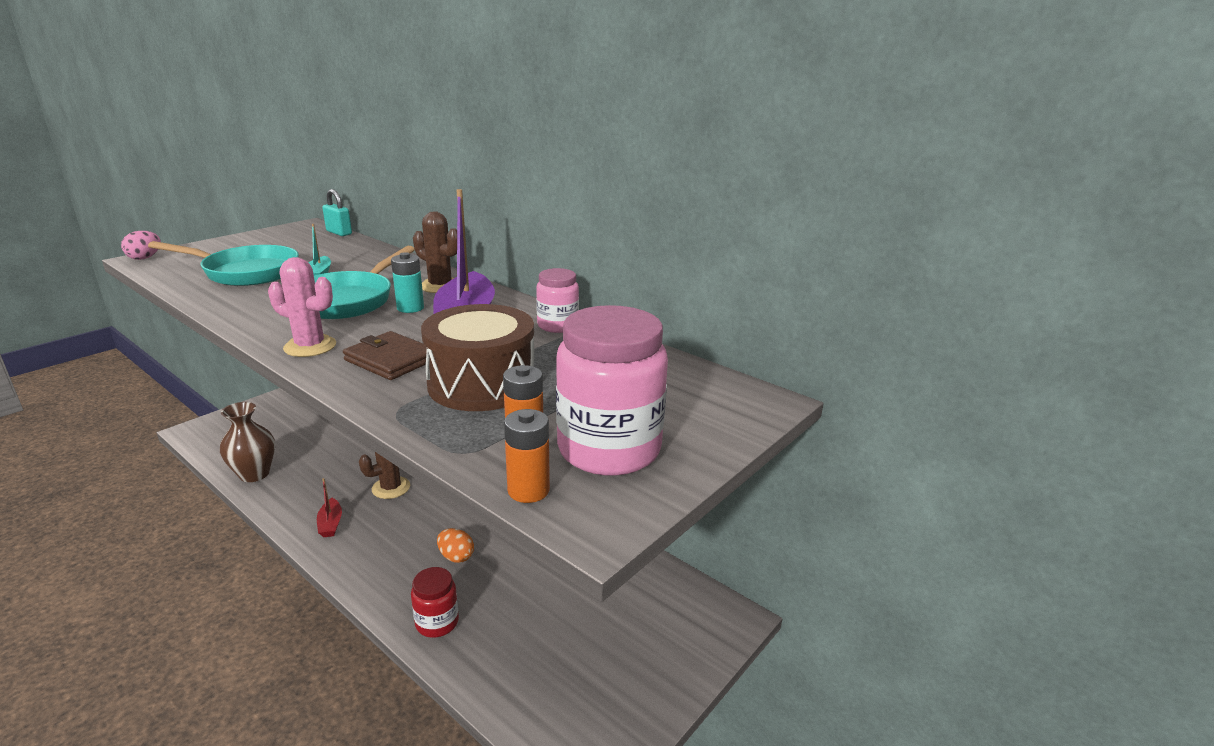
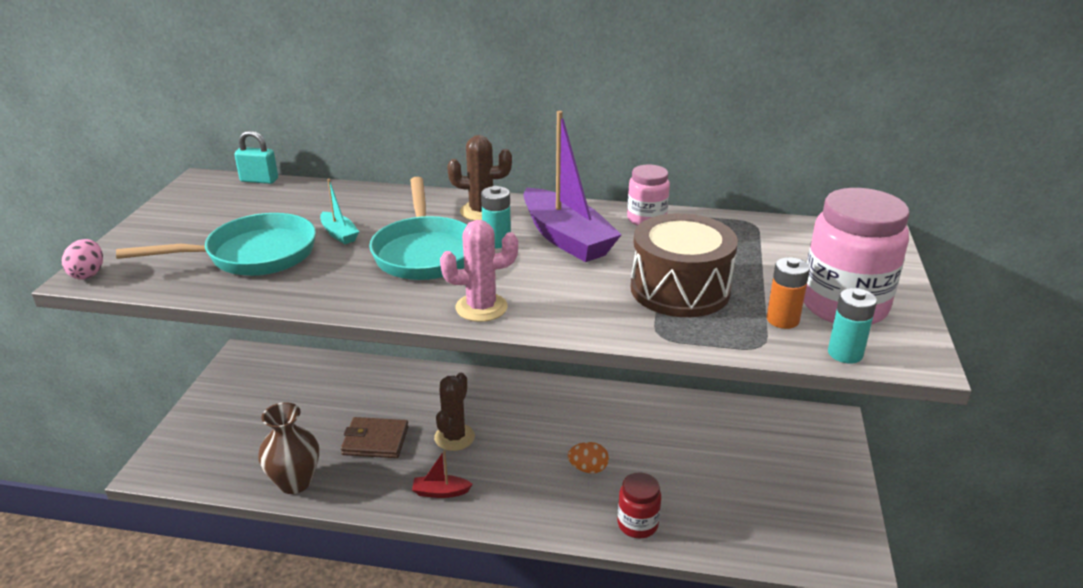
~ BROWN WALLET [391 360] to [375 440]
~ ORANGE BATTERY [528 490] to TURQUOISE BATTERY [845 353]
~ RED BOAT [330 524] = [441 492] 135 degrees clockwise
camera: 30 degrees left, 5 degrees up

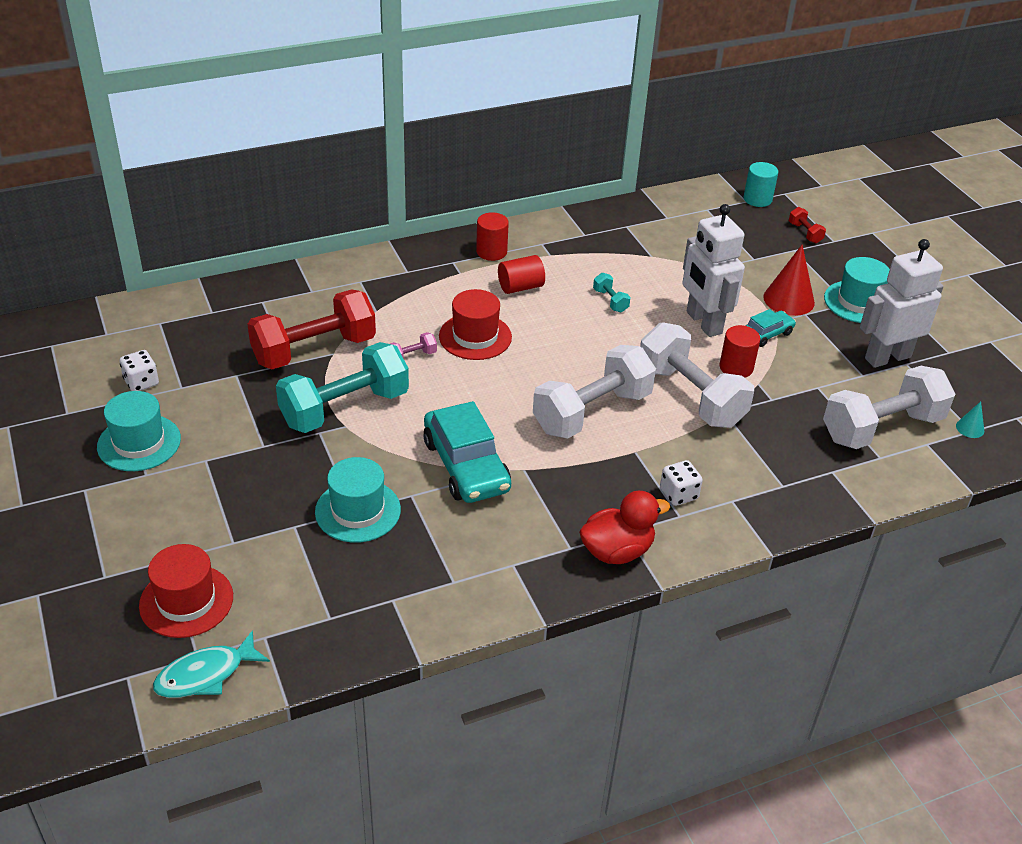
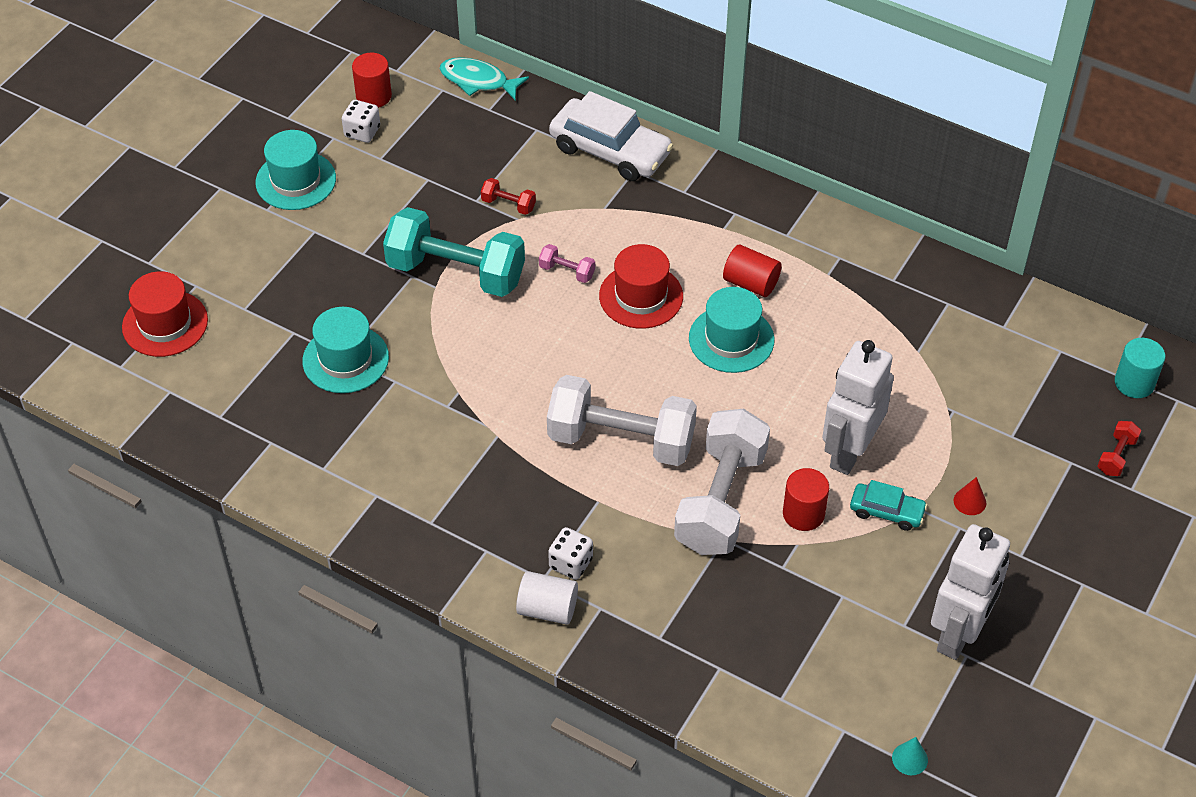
- TURQUOISE CAR [466 465]
- RED DUCK [617 551]
- TURQUOISE DUMBBELL [610 301]
- WHITE DUMBBELL [882 428]
+ WHITE CYLINDER [547 609]
+ WHITE CAR [610 150]
~ TURQUOISE FISH [206 674] to [478 81]
~ RED CYLINDER [491 252] to [373 96]
~ TURQUOISE HAT [858 302] to [731 339]
~ WHITE ROBOT [887 357] = [959 634] 90 degrees clockwise
~ RED DUMBBELL [314 350] = [508 204] x0.41
~ RED CONE [789 299] = [969 501] x0.49
camera: 55 degrees right, 10 degrees up

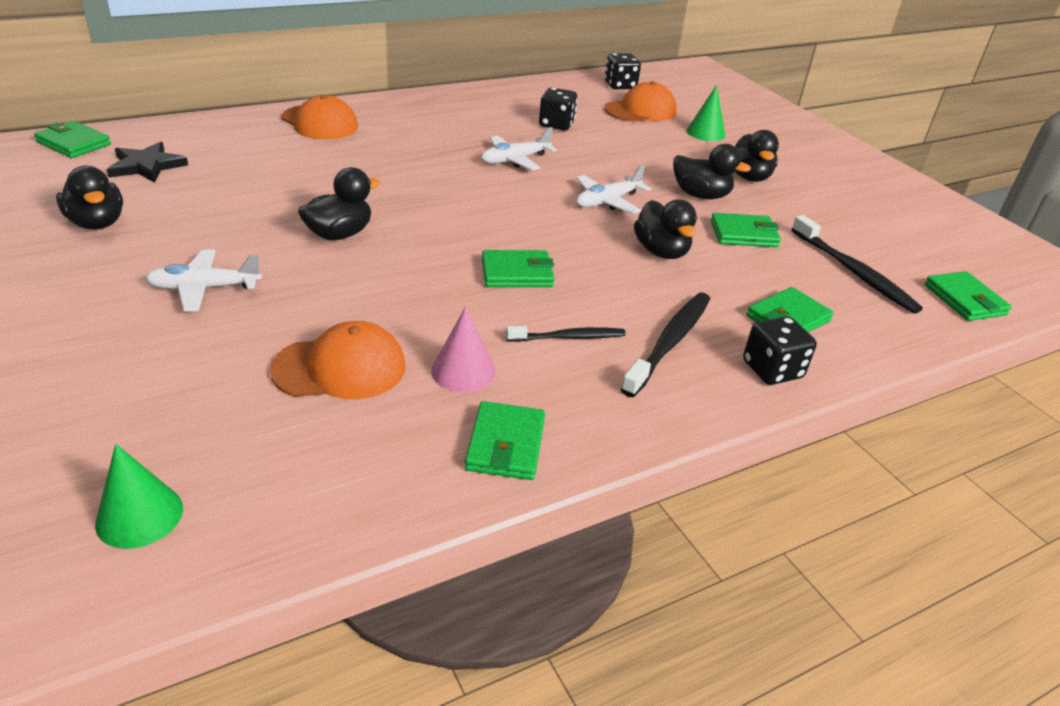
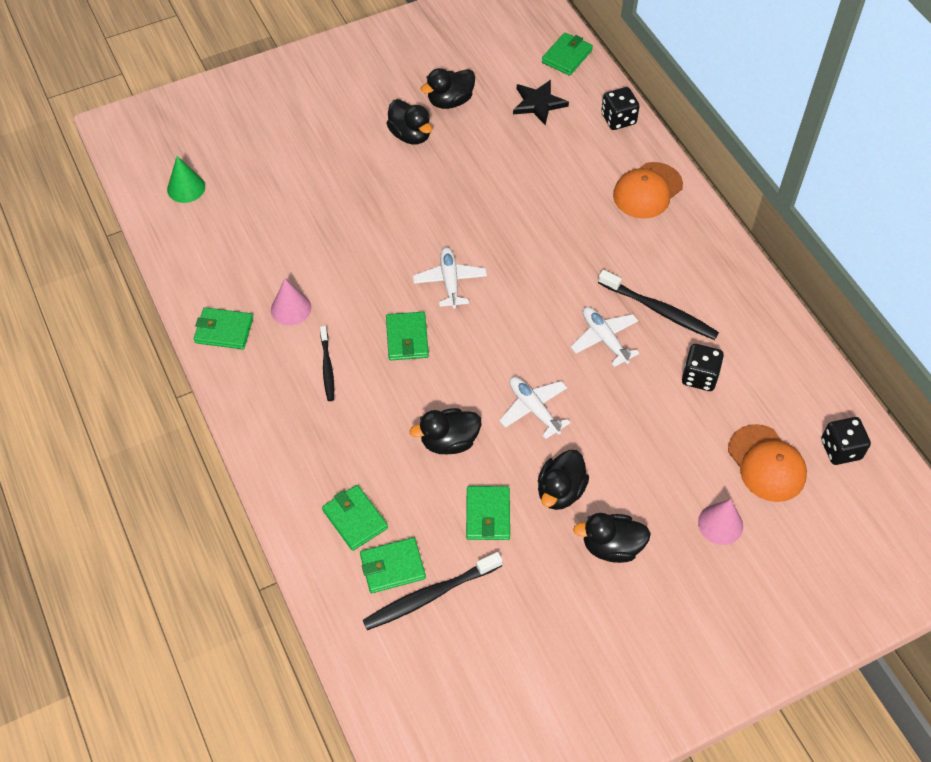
- ORANGE CAP [340 368]
~ WHITE PLANE [204 288] to [450 281]
~ BLACK DUCK [339 234] to [410 135]
~ BLACK TOOTHBRUSH [670 342] to [660 311]
~ BLACK DICE [772 370] to [618 119]
~ GREEN WALLET [964 300] to [392 567]
~ GREEN CONE [705 133] to PINK CONE [720 524]
camera: 95 degrees right, 20 degrees up

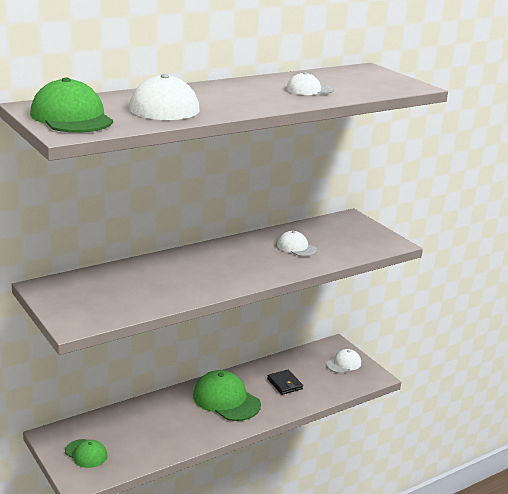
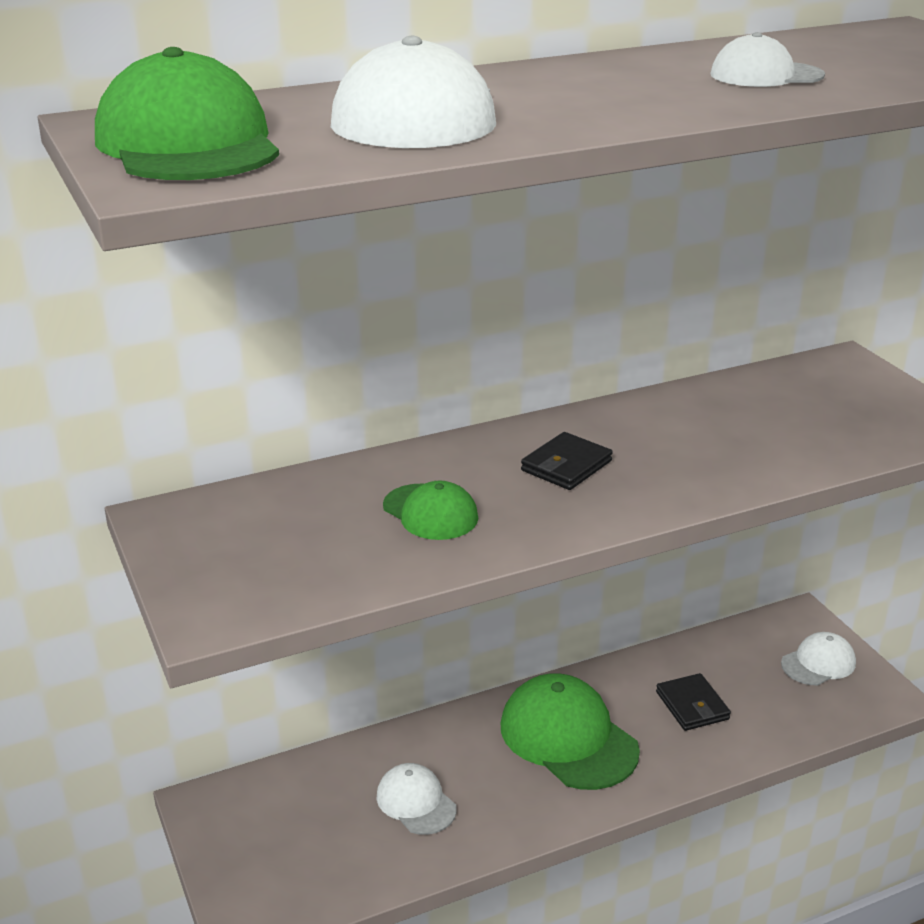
+ BLACK WALLET [566 466]
~ GREEN CAP [86 453] to [430 512]
~ WHITE CAP [296 247] to [416 802]
camera: 10 degrees right, 5 degrees up

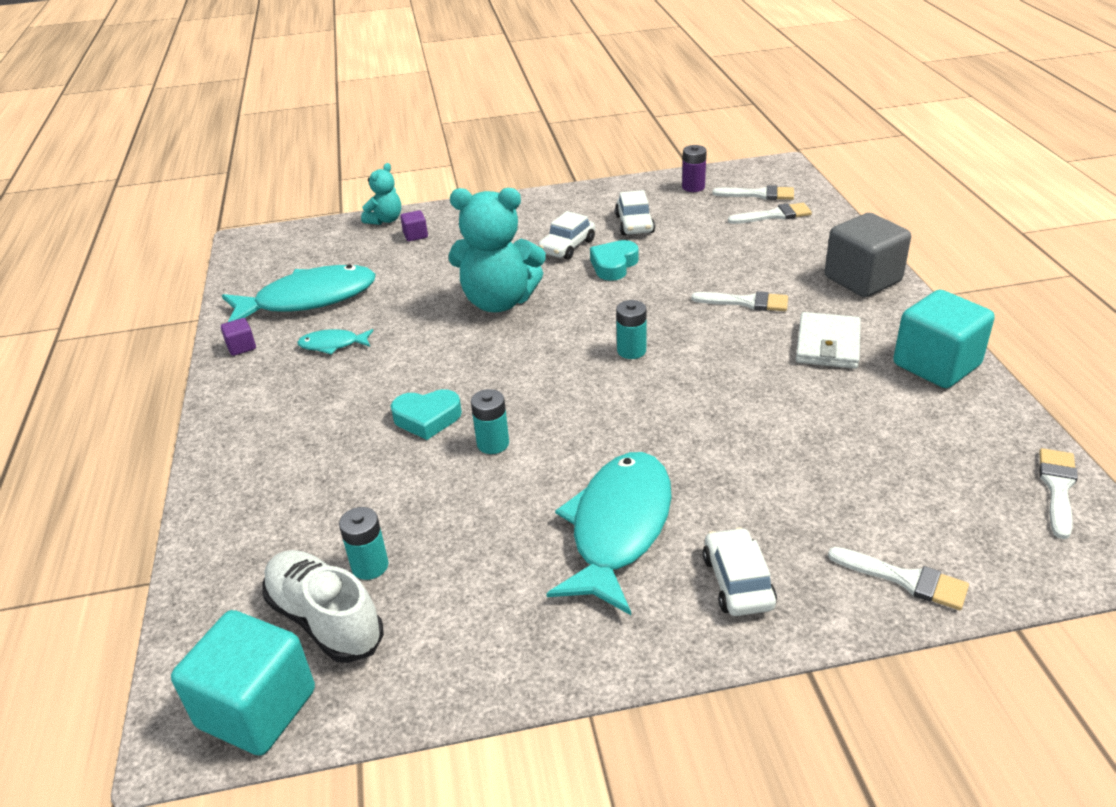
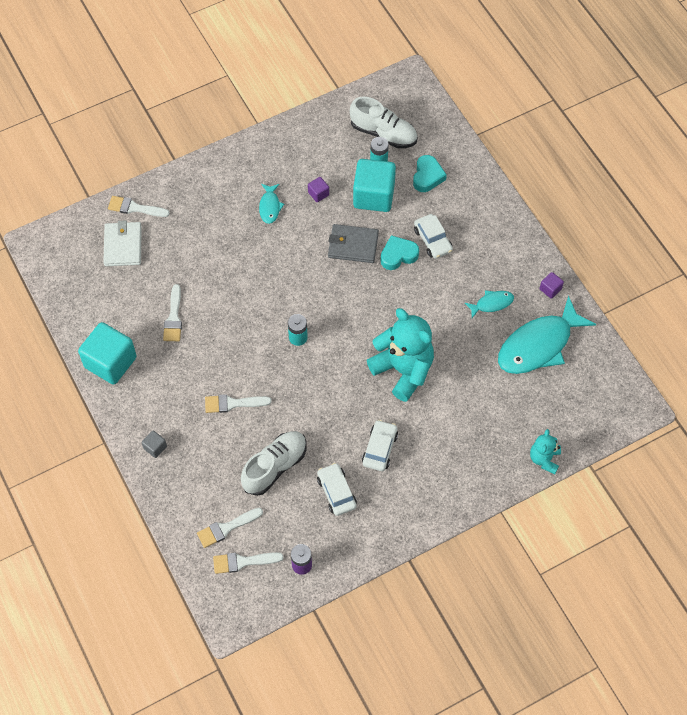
+ WHITE SHOE [275 467]
~ TURQUOISE CUBE [257 708] to [373 196]
~ PURPLE CUBE [415 235] to [318 194]
~ TURQUOISE HEART [614 265] to [427 176]
~ WHITE CAR [737 582] to [433 240]
~ WHITE WALLET [827 344] to [123 245]
~ WHITE BRUSH [1057 488] to [173 317]
~ TURQUOISE BATTERY [493 443] to GREY WALLET [353 245]
~ TURQUOISE TEDDY BEAR [499 301] = [403 370] 60 degrees clockwise
~ TURQUOISE FISH [618 528] = [270 207] x0.46
~ GREY CUBE [862 279] = [155 447] x0.43
camera: 160 degrees right, 25 degrees up

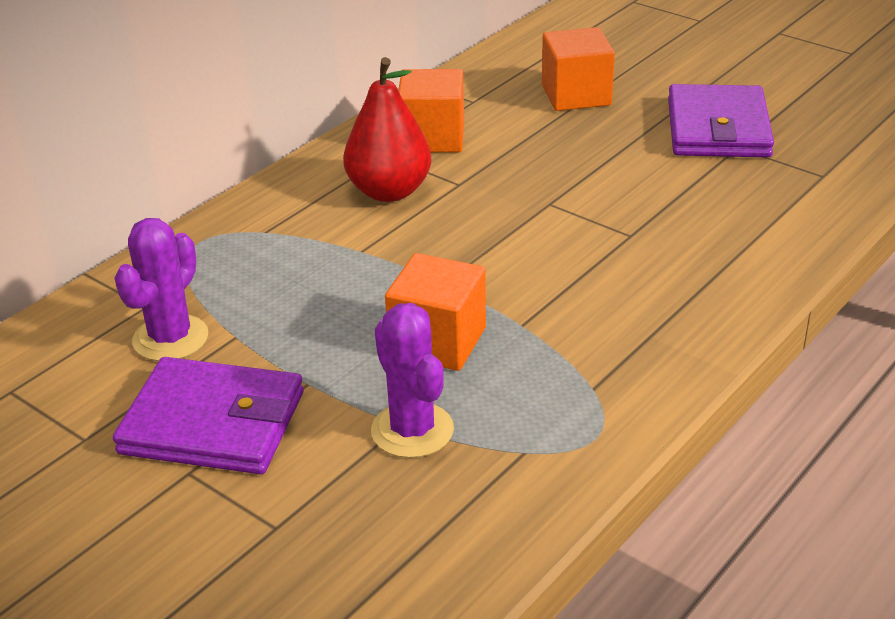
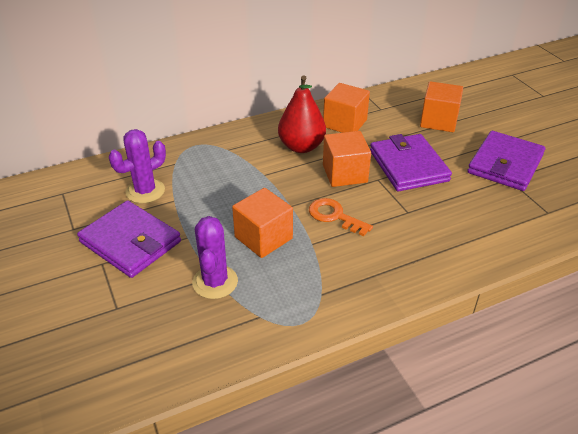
+ ORANGE KEY [334 216]
+ ORANGE CUBE [345 173]
+ PURPLE WALLET [408 166]
camera: 25 degrees right, 5 degrees up

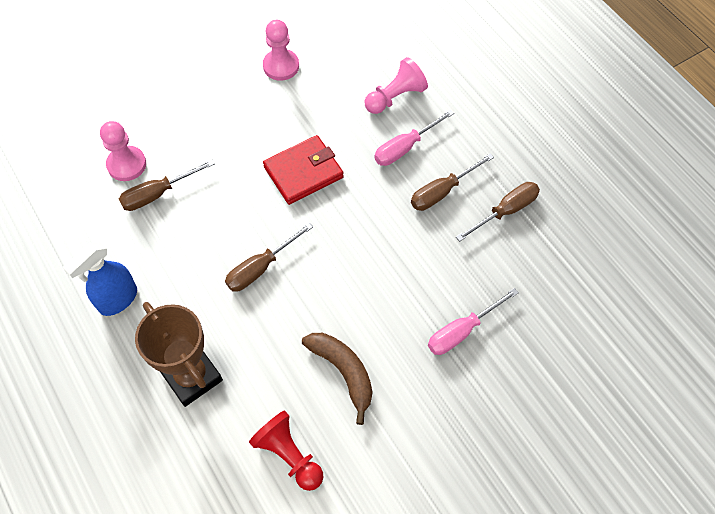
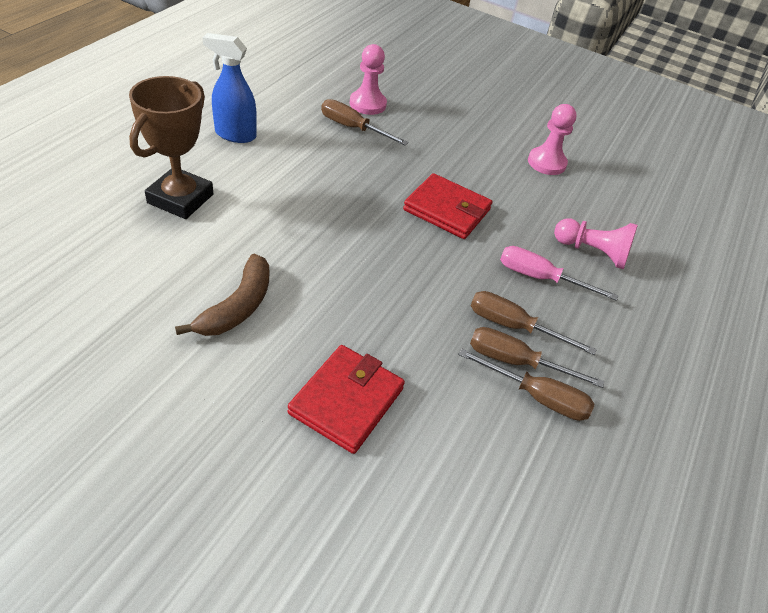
- RED PAWN [289 455]
~ BROWN SCREWDRIVER [261 268] to [516 362]
~ PINK SCREWDRIVER [462 331] to RED WALLET [346 401]
camera: 55 degrees right, 15 degrees down

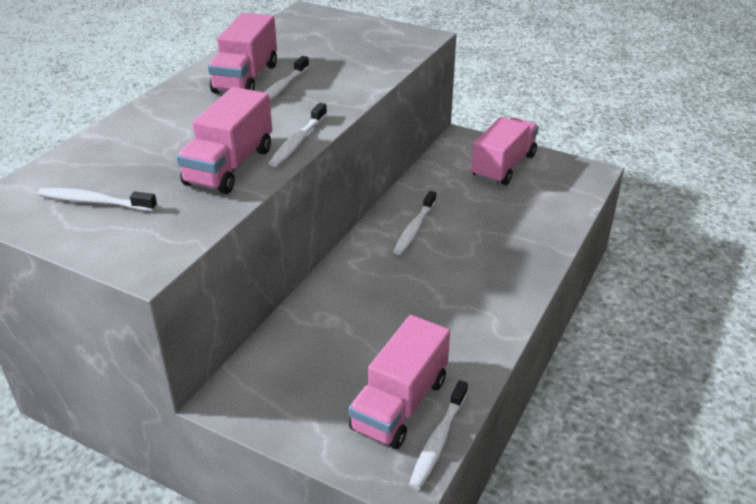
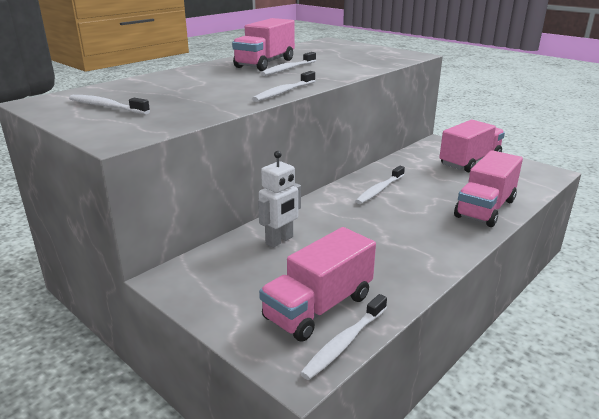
+ WHITE ROBOT [279 240]
~ PINK TRUCK [229 166] to [485 208]
camera: 15 degrees right, 10 degrees down

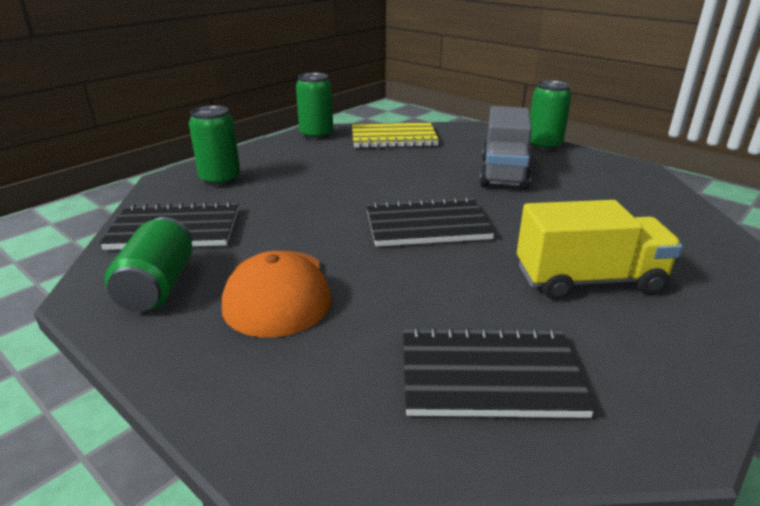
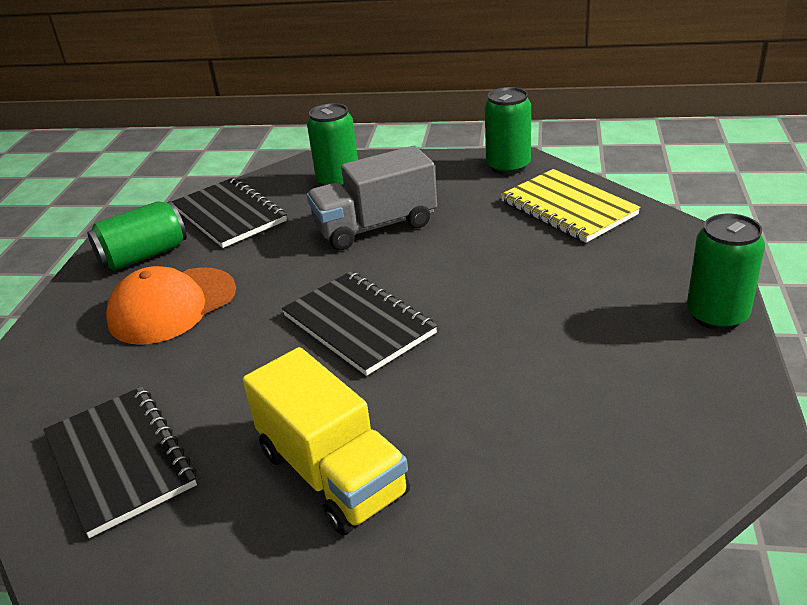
~ GREY TRUCK [503 173] to [375 226]
camera: 60 degrees right, 5 degrees up

